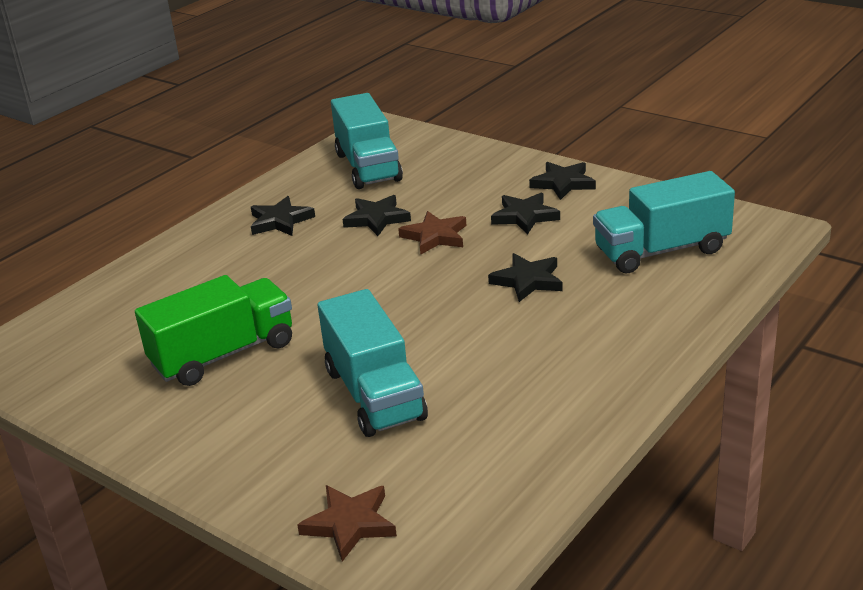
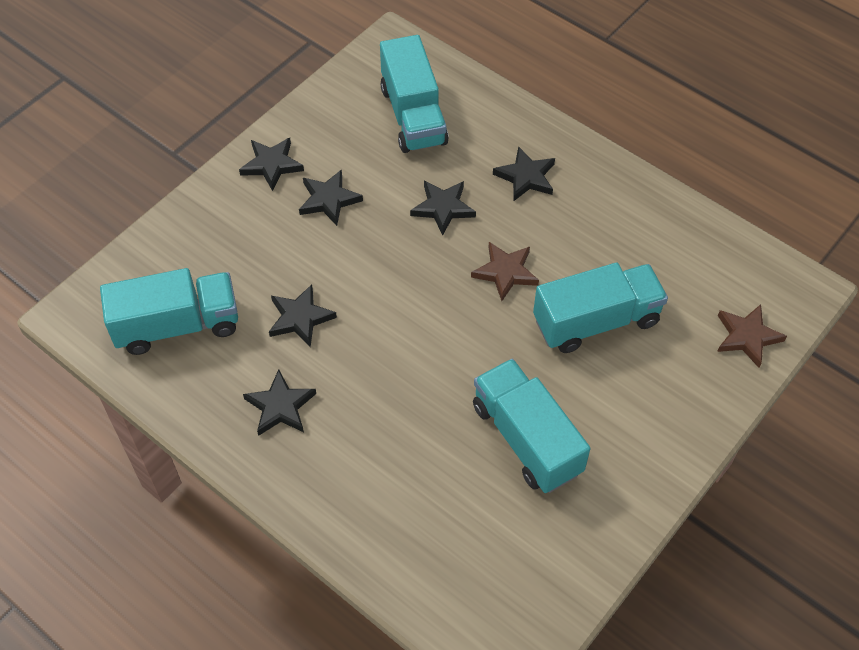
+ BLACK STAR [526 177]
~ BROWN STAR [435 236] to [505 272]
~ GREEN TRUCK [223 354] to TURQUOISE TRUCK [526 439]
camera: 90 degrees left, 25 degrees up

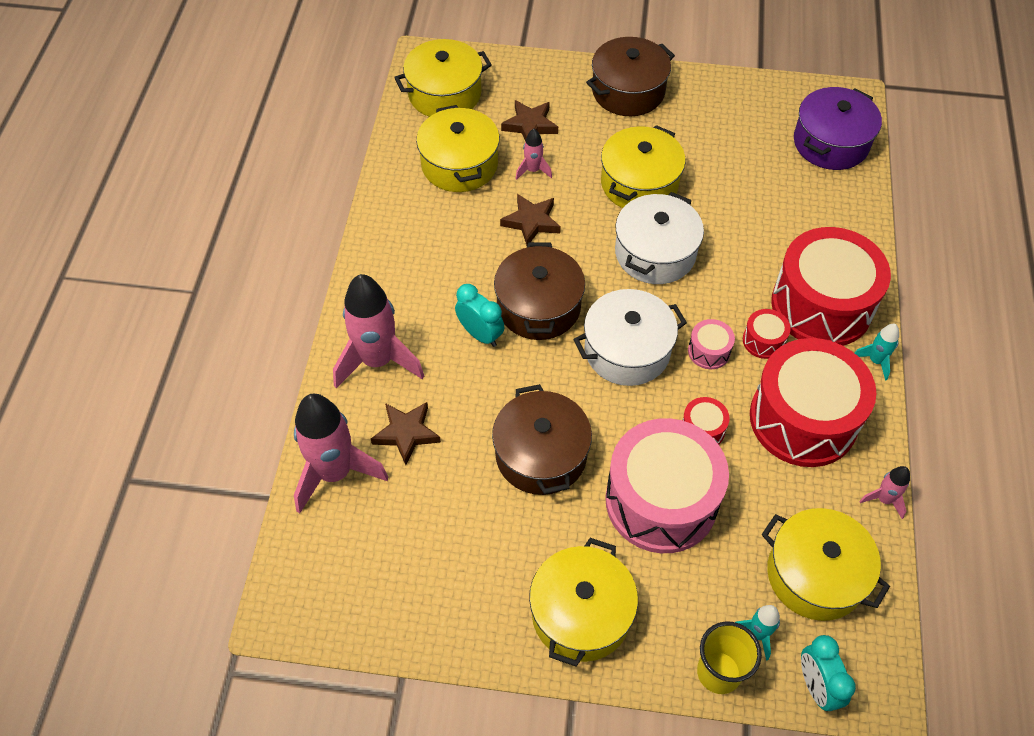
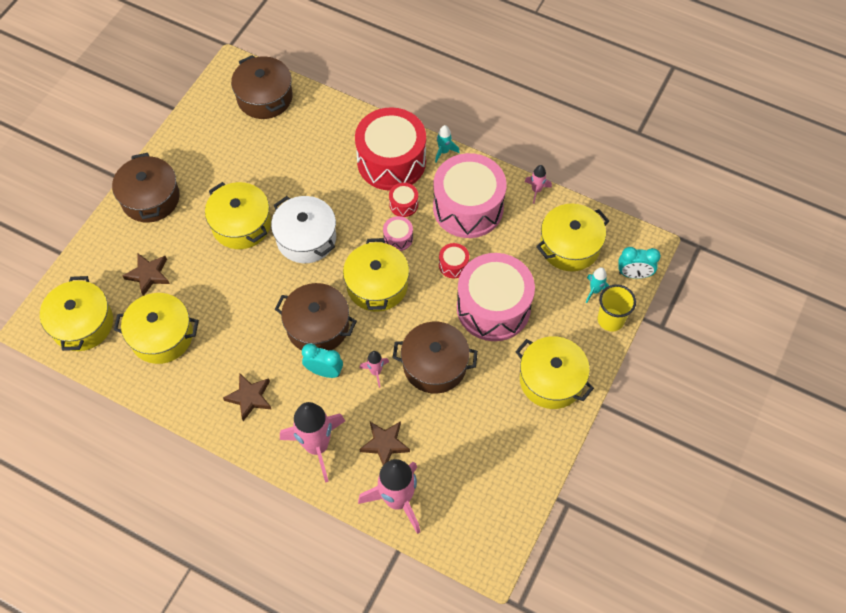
~ BROWN STAR [531 222] to [249 397]
~ PINK ROCKET [533 170] to [376 372]
~ WHITE POT [627 350] to YELLOW POT [377 285]
~ RED DRUM [803 419] to PINK DRUM [468 207]
~ PURPLE POT [831 143] to BROWN POT [265 97]
~ TURQUOISE CLOCK [480 334] = [324 371] 45 degrees clockwise
camera: 70 degrees left, 5 degrees up

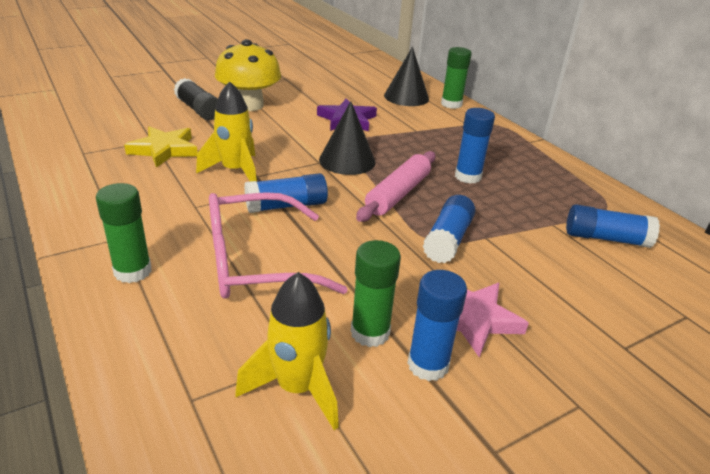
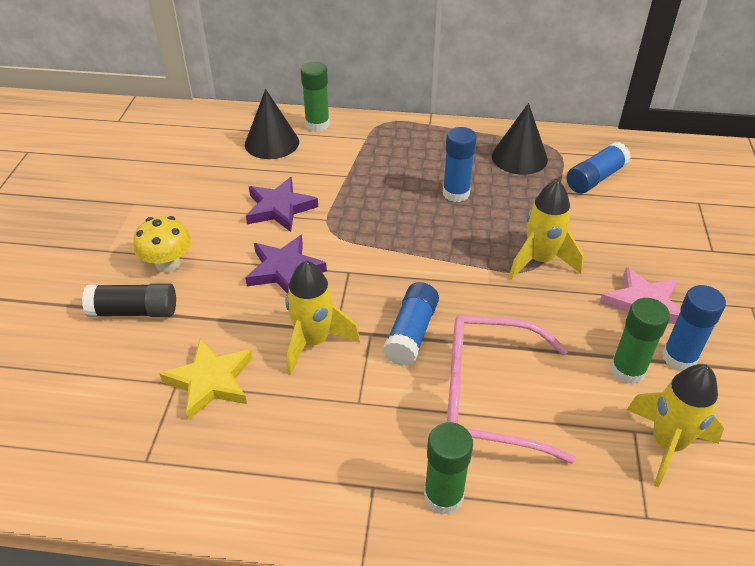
- PINK ROLLING PIN [398 194]
+ PURPLE STAR [285 270]
~ BLACK CONE [347 161] to [519 157]
~ BLUE GLUE STICK [448 240] to YELLOW ROCKET [540 261]
~ PINK GLASSES [257 262] = [489 396] 75 degrees clockwise
~ YELLOW MUSHROOM [249 105] = [168 264] x0.65
camera: 50 degrees left, 10 degrees up

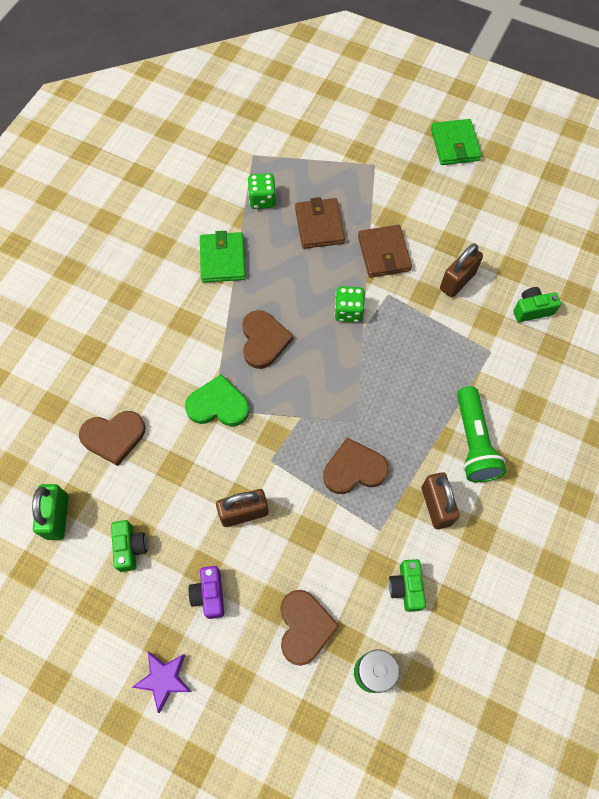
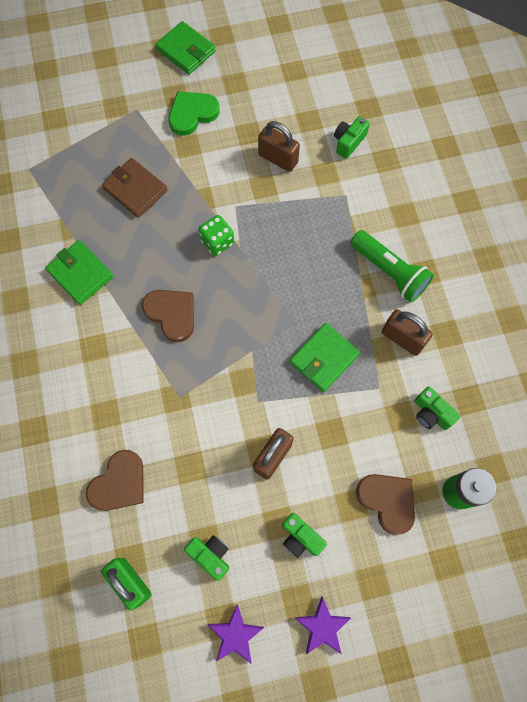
- GREEN DICE [262 199]
- BROWN WALLET [384 253]
+ PURPLE STAR [235 635]
~ GREEN HEART [218 405] to [192 114]
~ BROWN HEART [354 469] to GREEN WALLET [324 358]
~ PURPLE CAMERA [209 594] to GREEN CAMERA [300 537]
~ BROWN PADLOCK [457 281] = [278 159] 60 degrees counterclockwise
camera: 40 degrees left, 5 degrees up

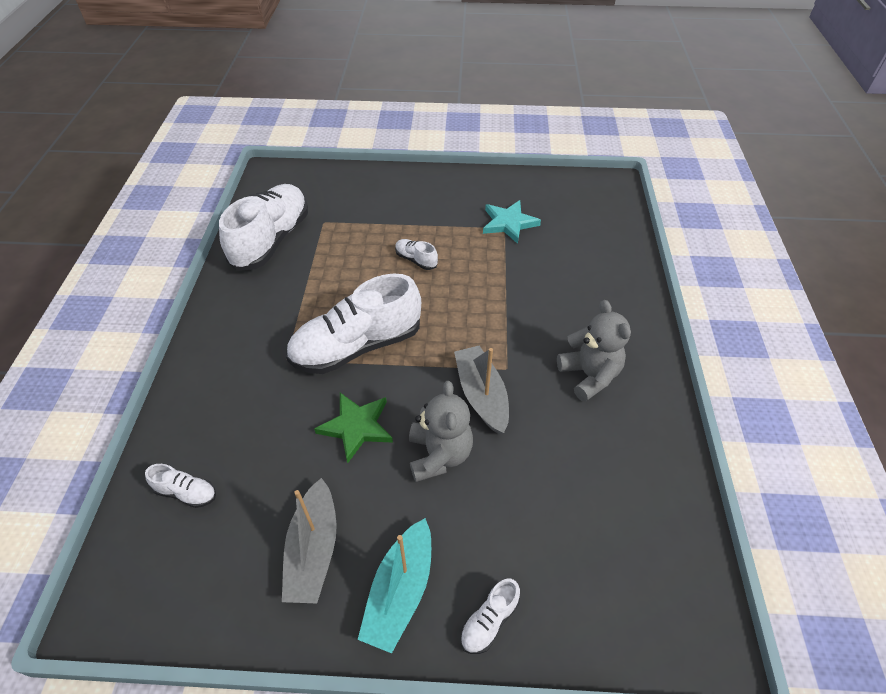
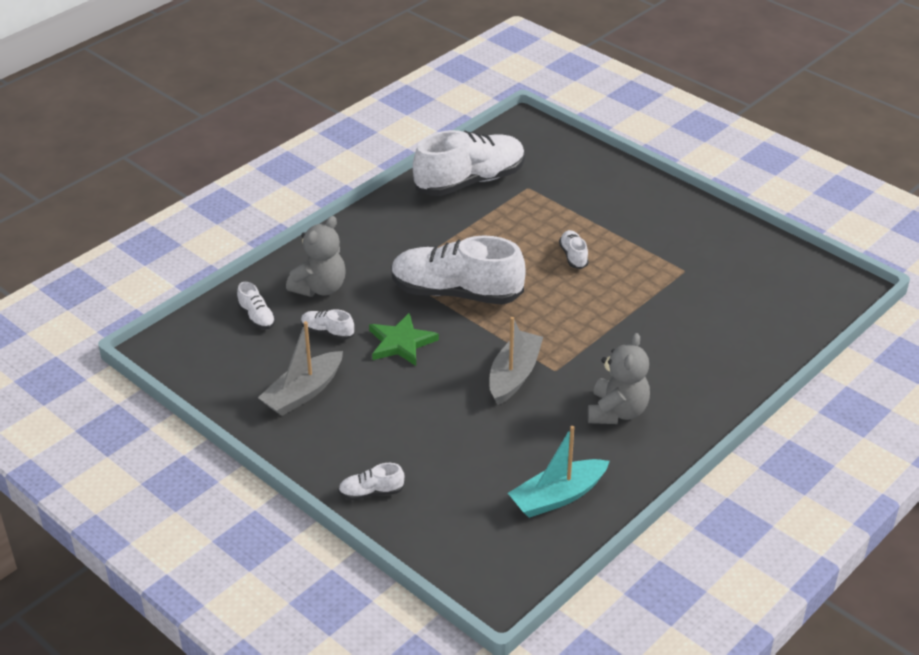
- TURQUOISE STAR [509 223]
+ WHITE SHOE [327 332]
~ TURQUOISE BOAT [400 591] to [557 497]
~ GREY TEDDY BEAR [439 455] to [320 288]
camera: 40 degrees right, 10 degrees down

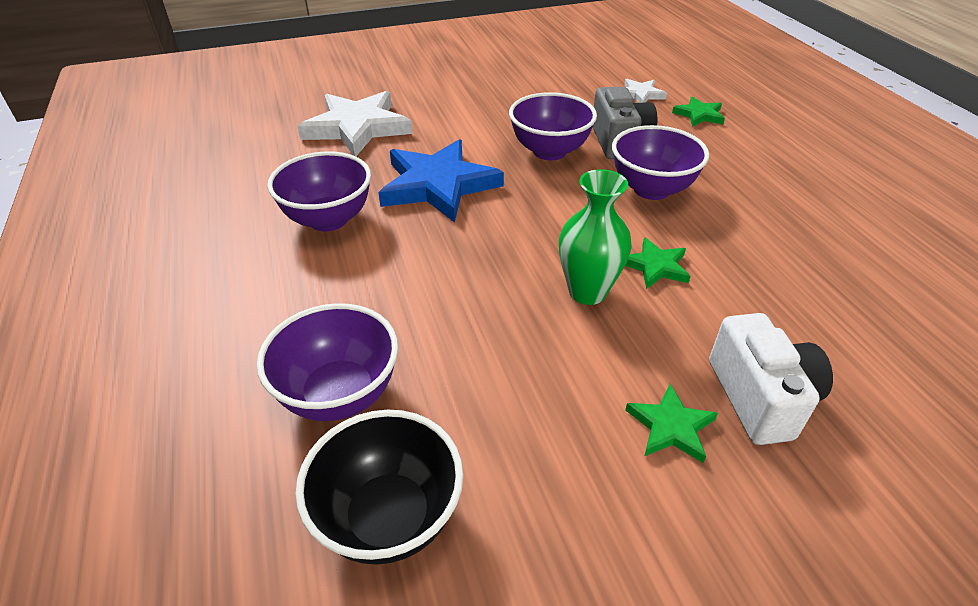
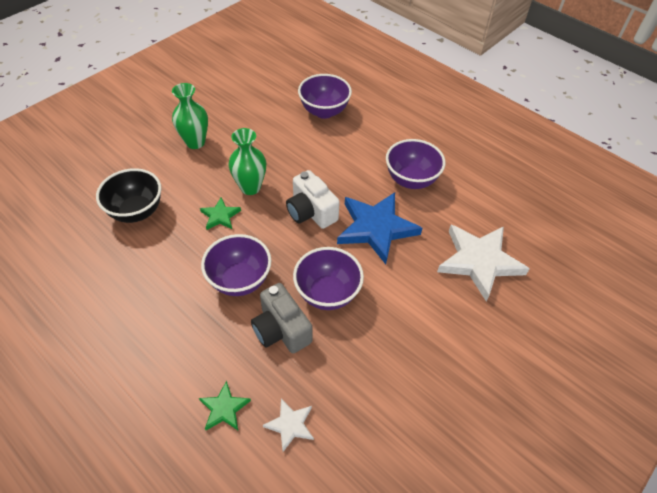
~ BLACK BOWL [389 517] to [137 211]
~ WHITE CAMERA [760 397] to [311 212]
~ GREEN STAR [671 427] to GREEN VASE [195 142]
camera: 150 degrees right, 10 degrees up

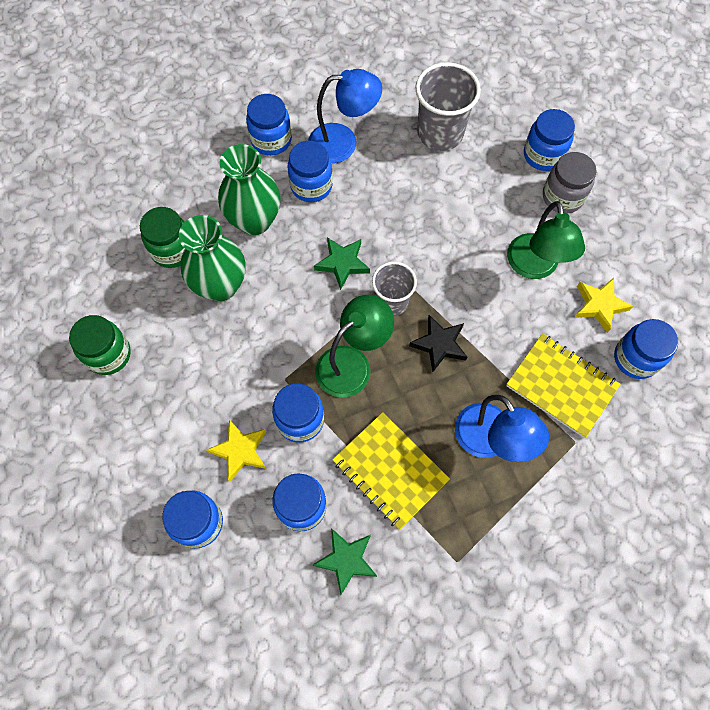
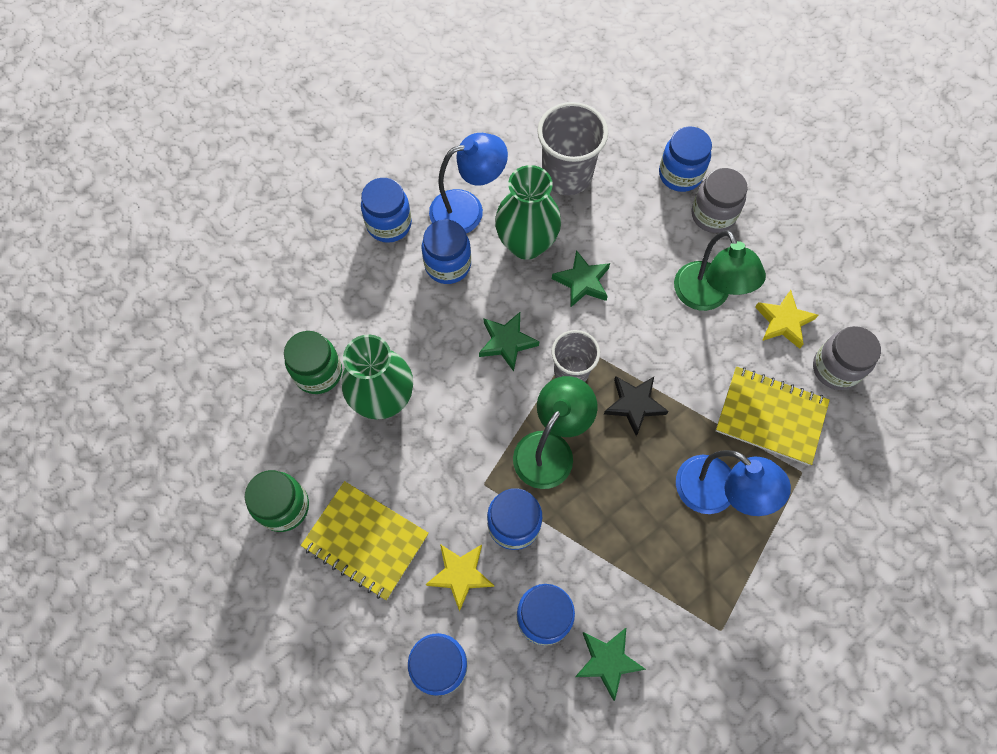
+ GREEN STAR [582 282]
~ GREEN VASE [254 221] to [526 244]
~ YELLOW NOTEBOOK [390 470] to [366 540]
~ BLUE JAR [635 358] to GREY JAR [835 368]
camera: 15 degrees left, 0 degrees up

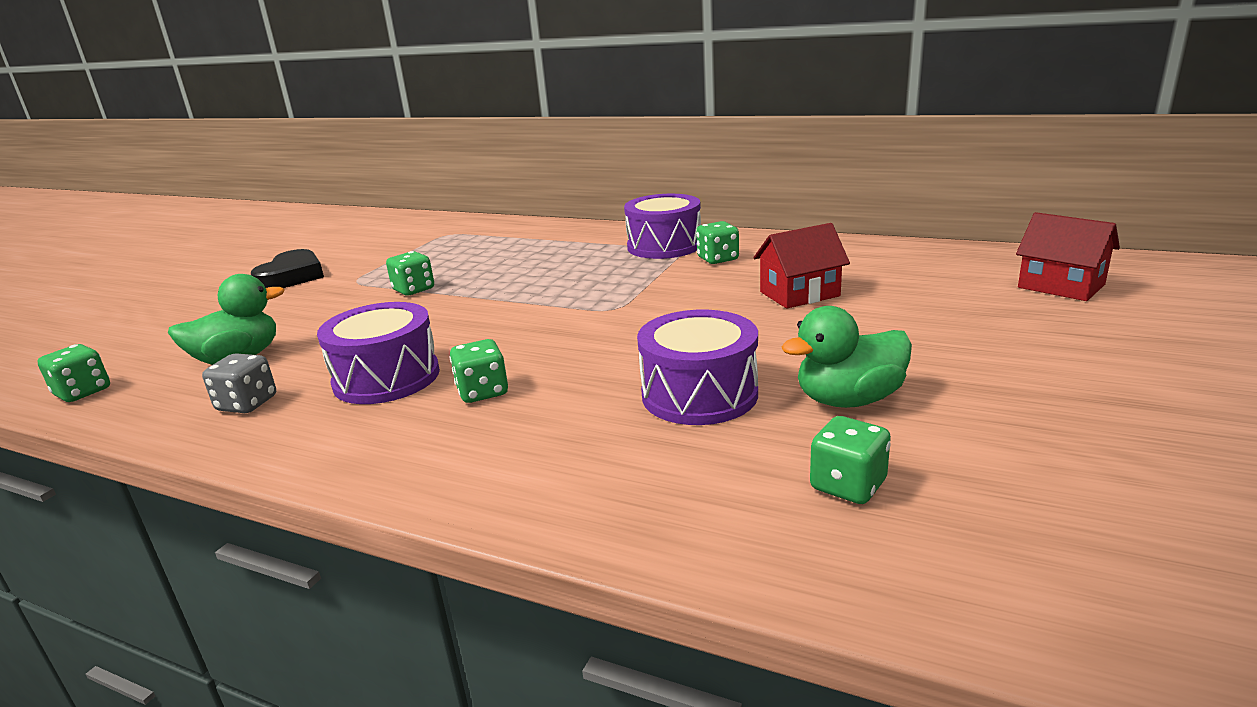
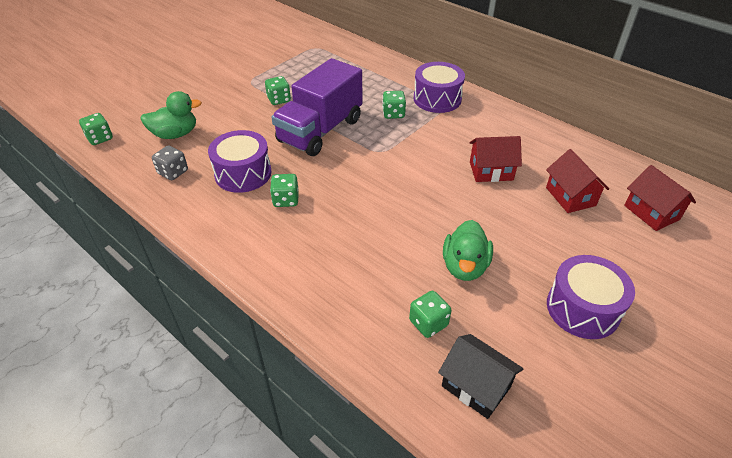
- BLACK HEART [292 277]
+ PURPLE TRUCK [320 131]
+ BLACK HOUSE [476 386]
+ RED HOUSE [570 196]
~ PURPLE DRUM [699 394] to [582 308]
~ GREEN DICE [718 259] to [393 114]
~ GREEN DUCK [848 400] = [464 266] 75 degrees counterclockwise
camera: 15 degrees right, 20 degrees up

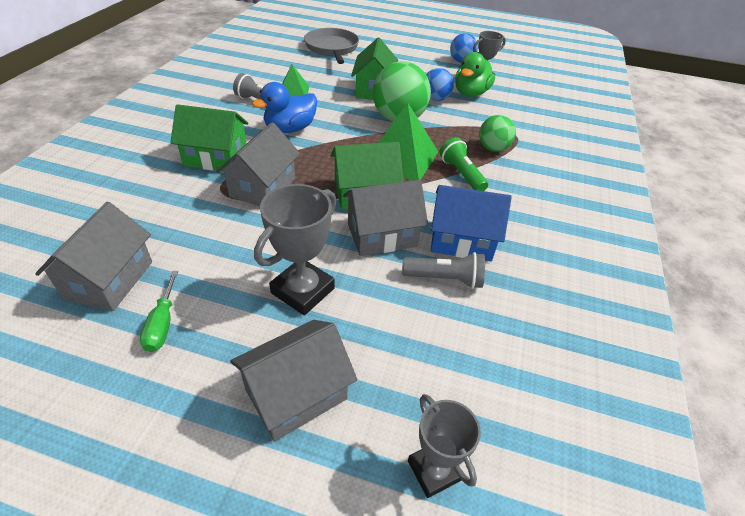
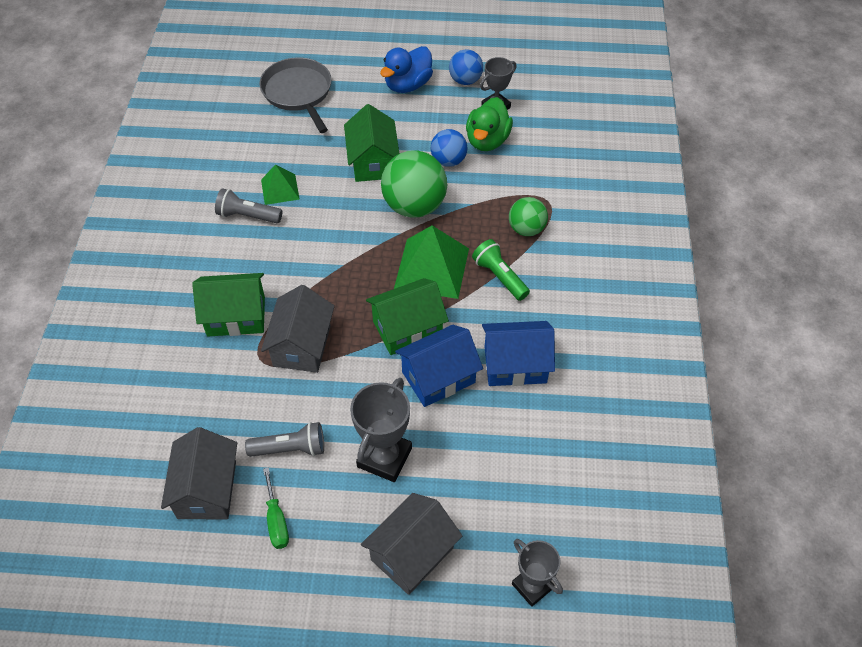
~ BLUE DUCK [290 129] to [408 85]
~ GREY FLASHLIGHT [445 279] to [290 449]
~ GREY HOUSE [382 235] to BLUE HOUSE [438 377]
camera: 10 degrees left, 10 degrees up

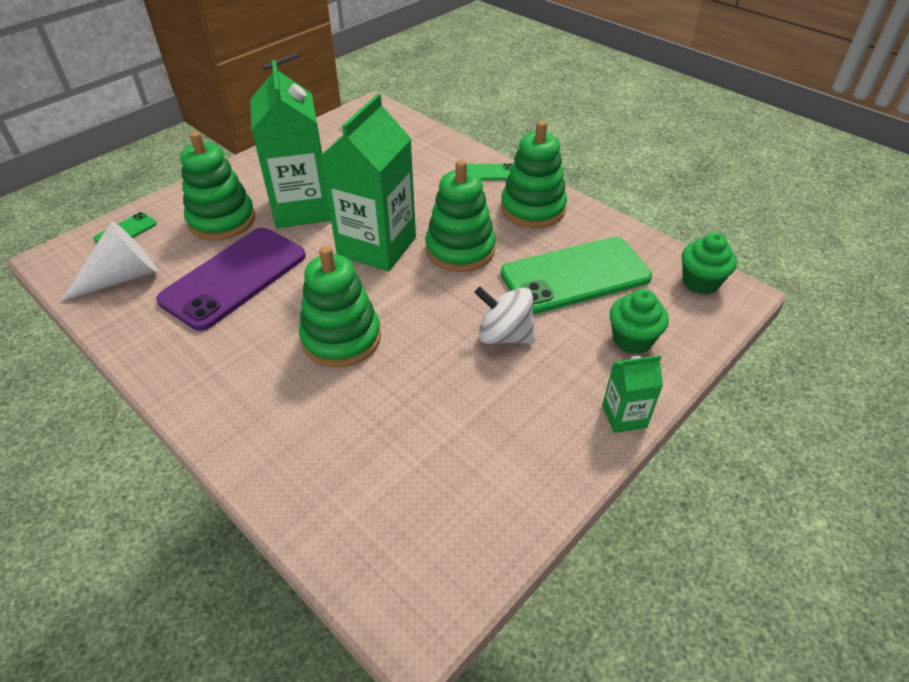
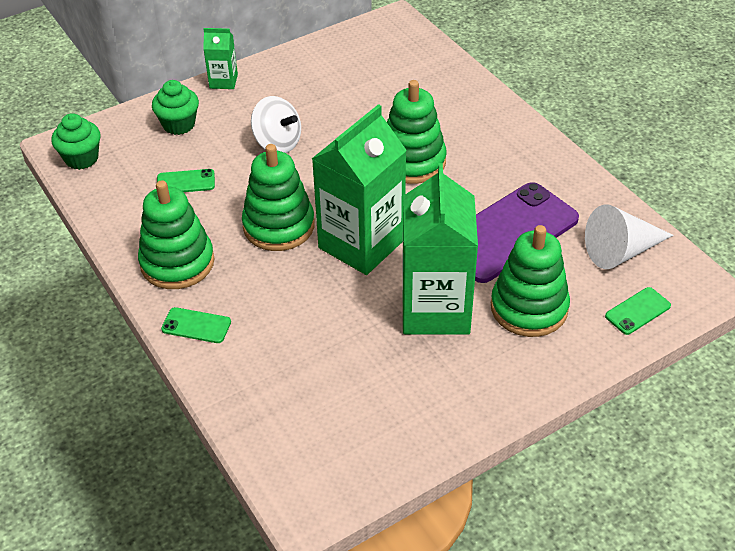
~ GREEN PHONE [575 276] = [186 182] x0.43
camera: 165 degrees left, 0 degrees up

